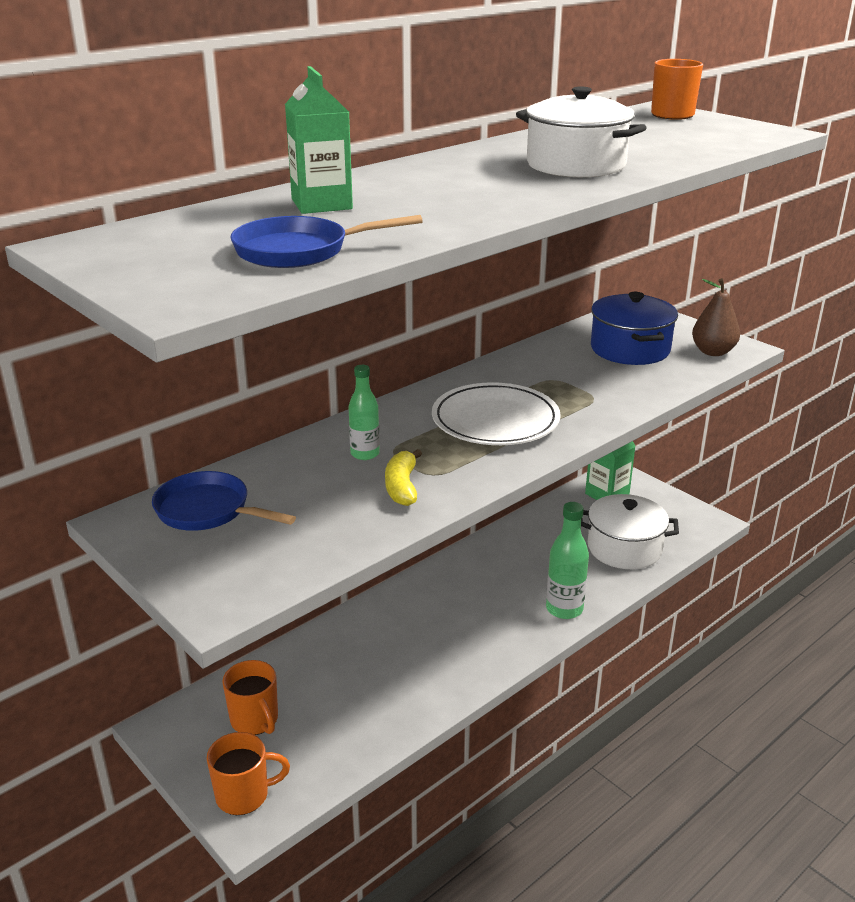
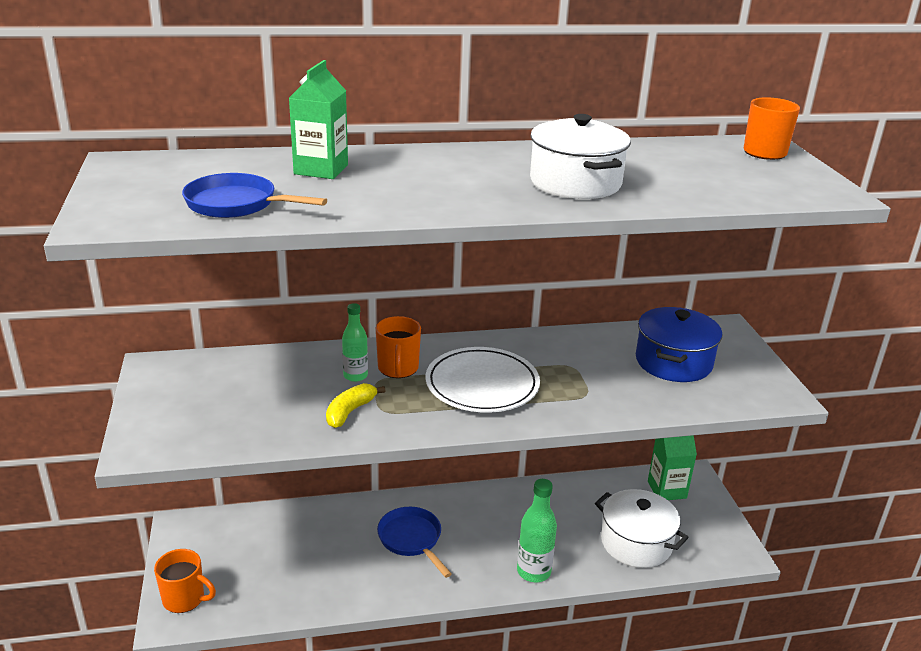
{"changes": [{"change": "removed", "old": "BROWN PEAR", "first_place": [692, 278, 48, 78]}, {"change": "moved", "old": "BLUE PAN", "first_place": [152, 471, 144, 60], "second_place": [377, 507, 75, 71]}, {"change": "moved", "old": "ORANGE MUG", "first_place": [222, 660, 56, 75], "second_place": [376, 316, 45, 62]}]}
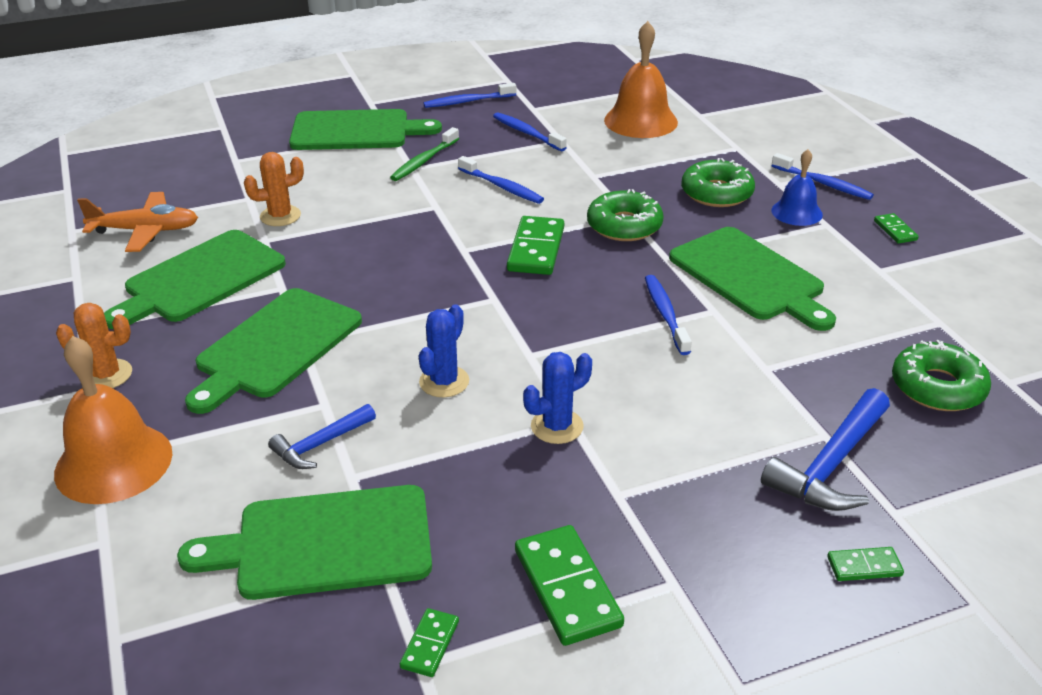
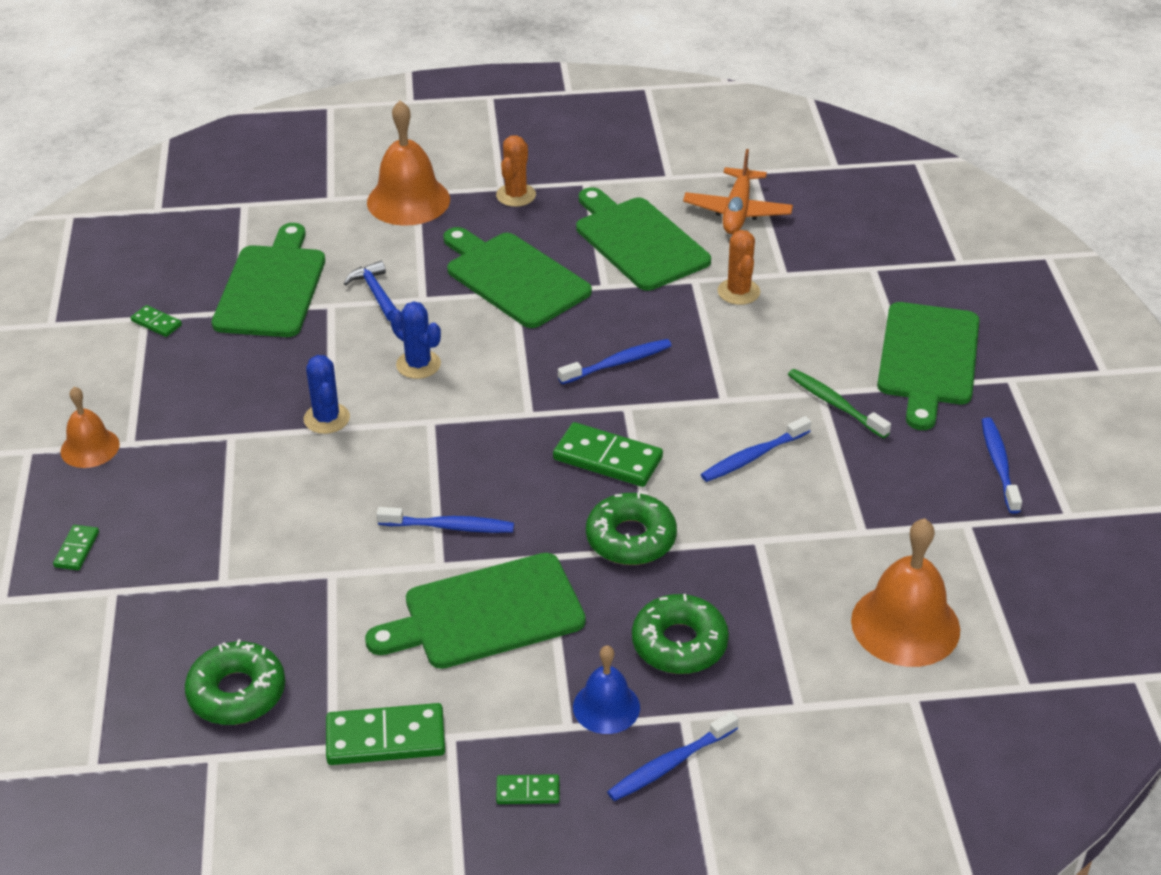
{"changes": [{"change": "removed", "old": "BLUE HAMMER", "first_place": [761, 388, 129, 123]}, {"change": "added", "new": "ORANGE BELL", "second_place": [60, 387, 60, 81]}, {"change": "moved", "old": "BLUE TOOTHBRUSH", "first_place": [493, 112, 74, 39], "second_place": [558, 339, 114, 45]}, {"change": "moved", "old": "GREEN DOMINO", "first_place": [515, 525, 109, 121], "second_place": [326, 703, 119, 62]}]}
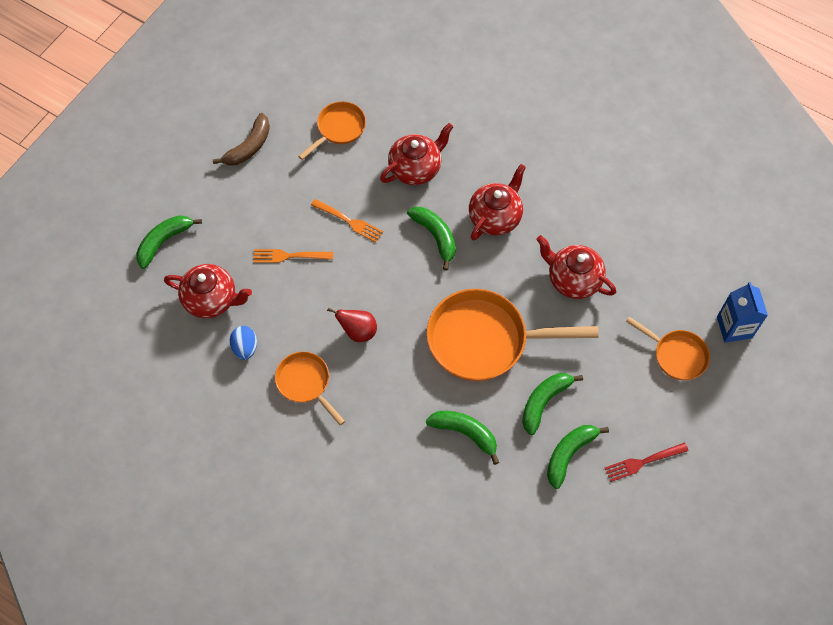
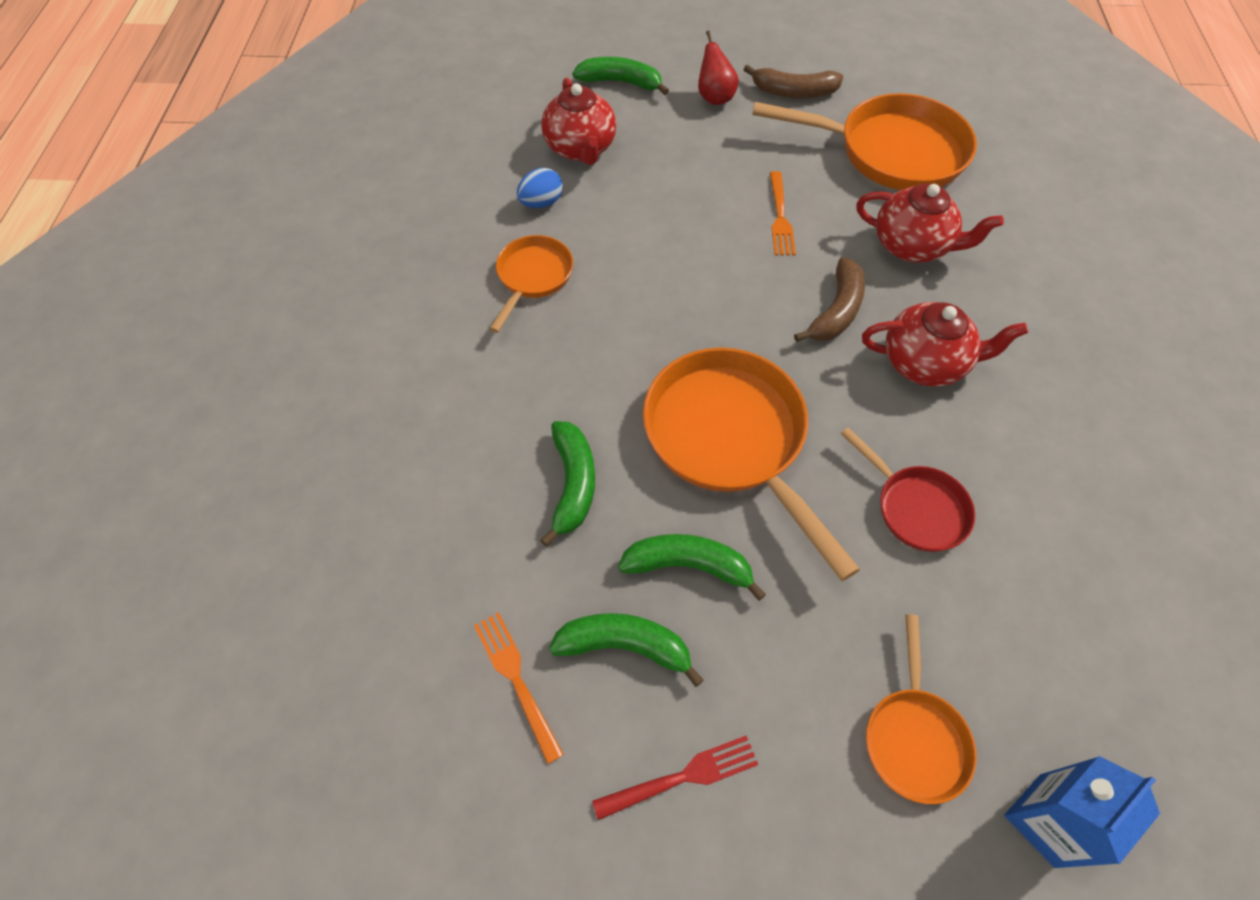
{"changes": [{"change": "moved", "old": "ORANGE FORK", "first_place": [253, 249, 80, 14], "second_place": [474, 612, 90, 152]}, {"change": "moved", "old": "RED PEAR", "first_place": [327, 308, 50, 34], "second_place": [698, 30, 41, 75]}, {"change": "replaced", "old": "RED TEAPOT", "new": "RED PAN", "first_place": [536, 235, 80, 64], "second_place": [841, 427, 134, 125]}, {"change": "recoloured", "old": "GREEN BANANA", "new": "BROWN BANANA", "first_place": [407, 207, 49, 64], "second_place": [794, 257, 71, 85]}, {"change": "turned", "old": "RED FORK", "first_place": [605, 442, 83, 40], "second_place": [592, 735, 166, 85], "degrees": 120}, {"change": "resized", "old": "ORANGE PAN", "first_place": [298, 101, 68, 59], "second_place": [752, 93, 225, 97], "factor": 1.86}]}
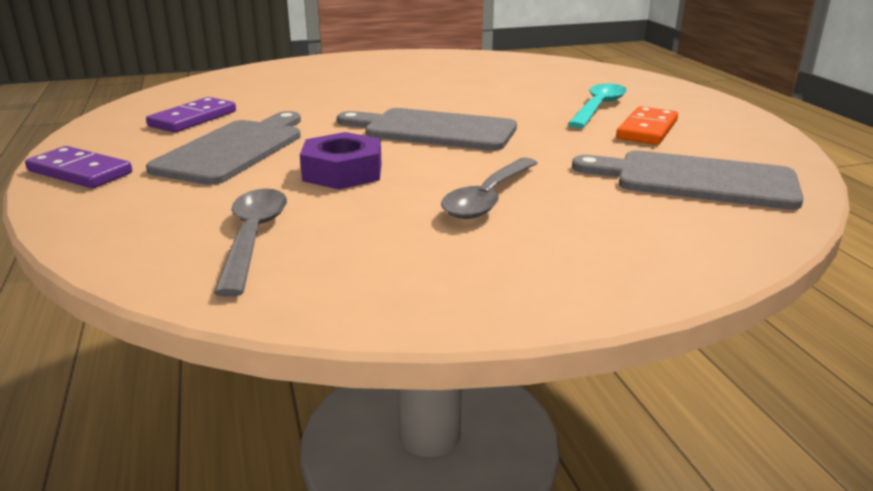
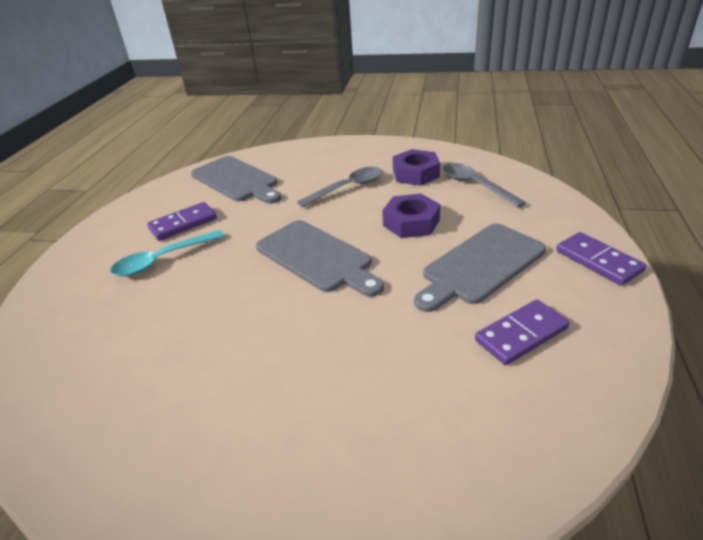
{"changes": [{"change": "added", "new": "PURPLE NUT", "second_place": [393, 149, 47, 37]}, {"change": "recoloured", "old": "ORANGE DOMINO", "new": "PURPLE DOMINO", "first_place": [616, 106, 62, 39], "second_place": [147, 202, 70, 39]}, {"change": "turned", "old": "GREY SPOON", "first_place": [214, 189, 73, 108], "second_place": [443, 163, 83, 45], "degrees": 120}]}
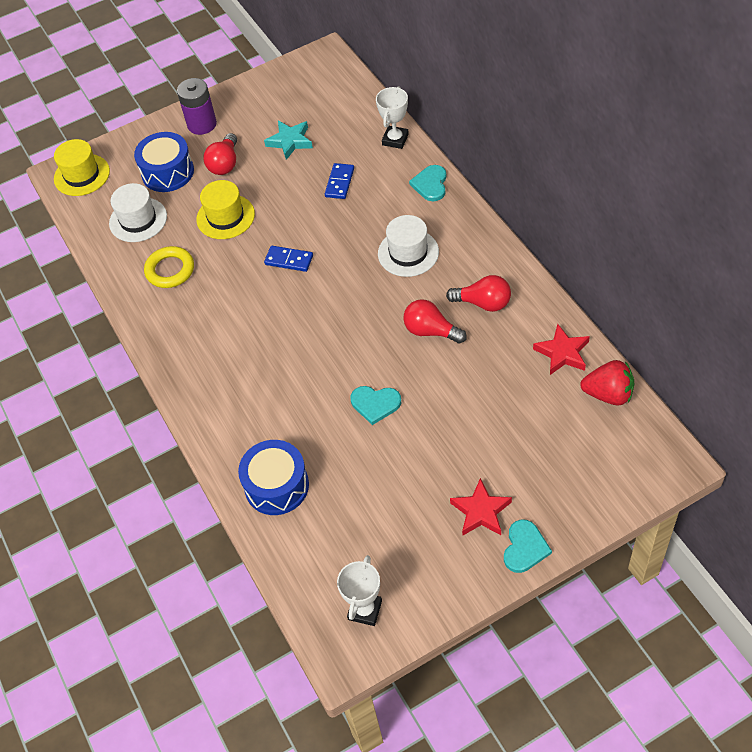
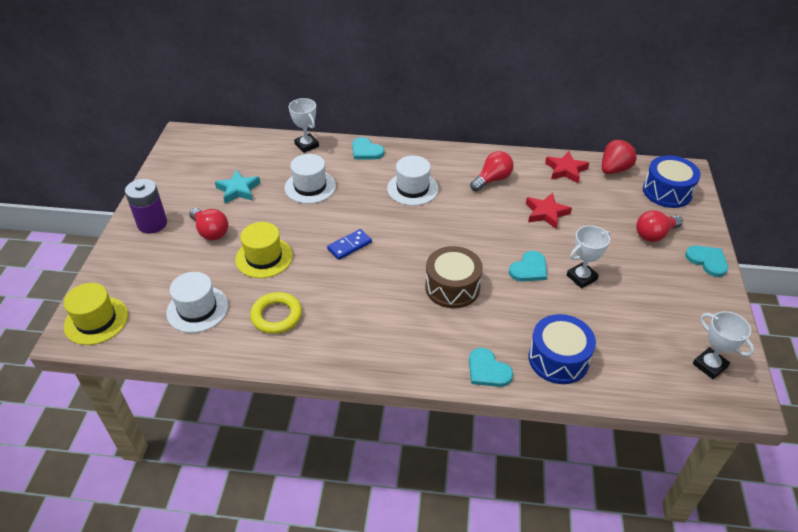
{"changes": [{"change": "added", "new": "BROWN DRUM", "second_place": [425, 246, 58, 62]}, {"change": "added", "new": "TURQUOISE HEART", "second_place": [469, 348, 44, 39]}, {"change": "added", "new": "WHITE TROPHY", "second_place": [567, 225, 44, 63]}, {"change": "moved", "old": "BLUE DRUM", "first_place": [134, 132, 60, 60], "second_place": [643, 155, 58, 53]}, {"change": "moved", "old": "RED LIGHT BULB", "first_place": [403, 299, 64, 45], "second_place": [636, 210, 47, 32]}, {"change": "moved", "old": "RED STAR", "first_place": [450, 478, 62, 58], "second_place": [526, 193, 46, 36]}, {"change": "replaced", "old": "BLUE DOMINO", "new": "WHITE HAT", "first_place": [325, 163, 29, 36], "second_place": [285, 154, 51, 50]}]}
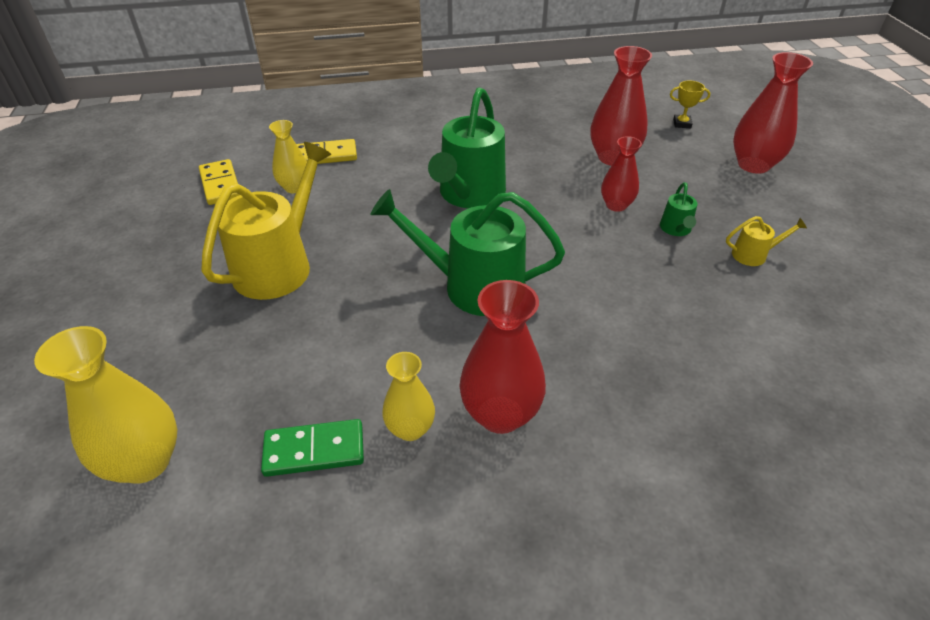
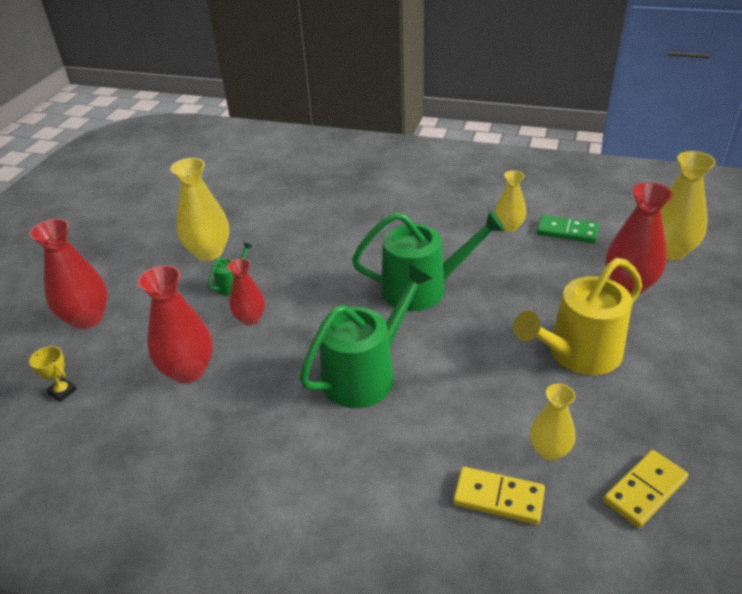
{"changes": [{"change": "moved", "old": "RED VASE", "first_place": [459, 280, 87, 154], "second_place": [605, 182, 68, 113]}, {"change": "replaced", "old": "YELLOW WATERING CAN", "new": "YELLOW VASE", "first_place": [726, 216, 81, 50], "second_place": [170, 158, 59, 103]}, {"change": "turned", "old": "YELLOW DOMINO", "first_place": [199, 159, 40, 46], "second_place": [603, 450, 85, 78], "degrees": 45}, {"change": "turned", "old": "GREEN WATERING CAN", "first_place": [370, 189, 195, 127], "second_place": [352, 211, 153, 100], "degrees": -45}]}
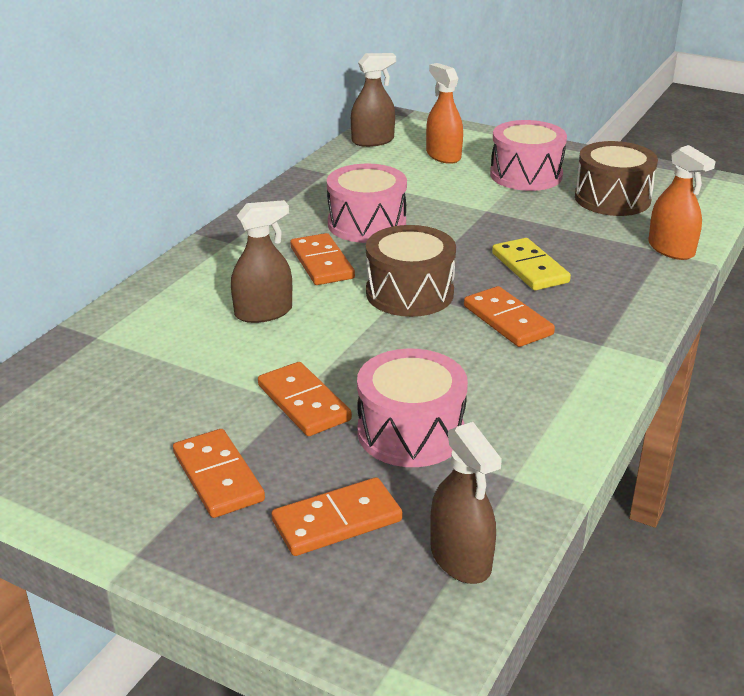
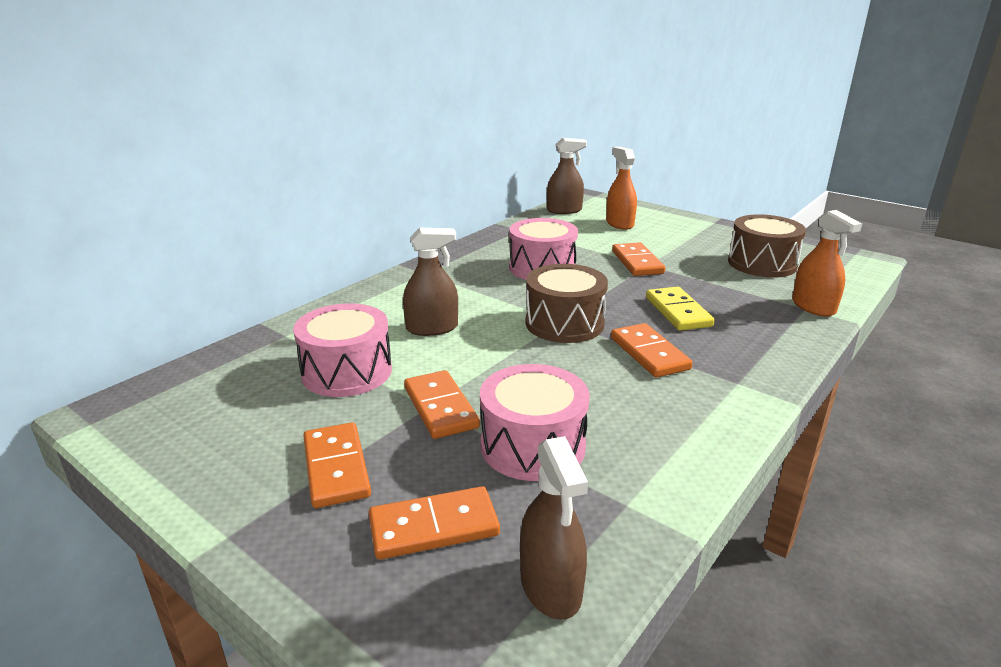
{"changes": [{"change": "moved", "old": "ORANGE DOMINO", "first_place": [290, 233, 65, 52], "second_place": [612, 242, 53, 34]}, {"change": "moved", "old": "PINK DRUM", "first_place": [490, 120, 77, 71], "second_place": [293, 303, 99, 94]}]}
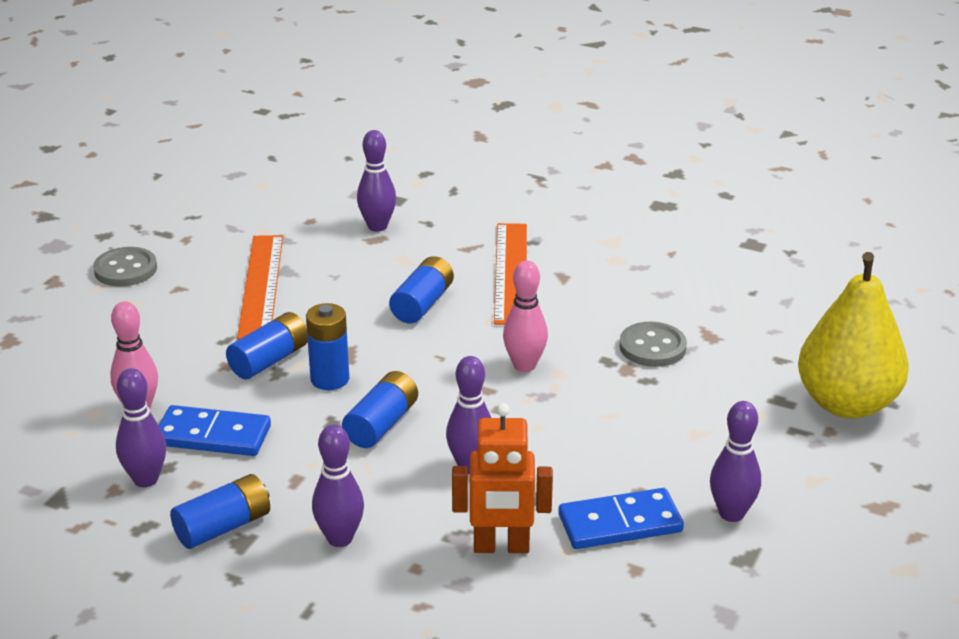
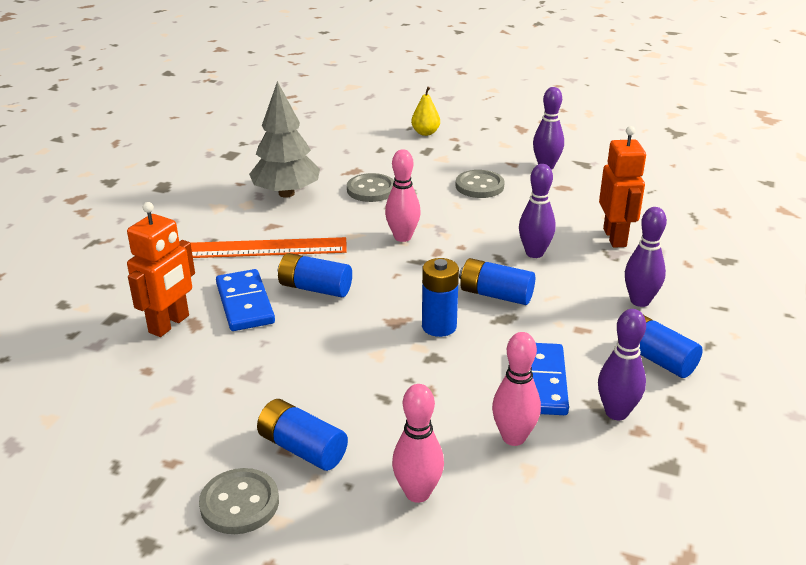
{"changes": [{"change": "removed", "old": "ORANGE RULER", "first_place": [237, 235, 46, 105]}, {"change": "added", "new": "GREY TREE", "second_place": [249, 81, 71, 117]}, {"change": "added", "new": "PINK BOWLING PIN", "second_place": [392, 384, 52, 119]}, {"change": "added", "new": "GREY BUTTON", "second_place": [456, 170, 49, 28]}, {"change": "moved", "old": "BLUE BATTERY", "first_place": [226, 312, 82, 67], "second_place": [257, 399, 91, 72]}, {"change": "moved", "old": "BLUE DOMINO", "first_place": [558, 488, 126, 61], "second_place": [216, 269, 59, 62]}, {"change": "replaced", "old": "PURPLE BOWLING PIN", "new": "ORANGE ROBOT", "first_place": [357, 130, 39, 102], "second_place": [127, 202, 68, 135]}, {"change": "resized", "old": "YELLOW PEAR", "first_place": [798, 252, 111, 166], "second_place": [411, 87, 29, 49], "factor": 0.44}]}
